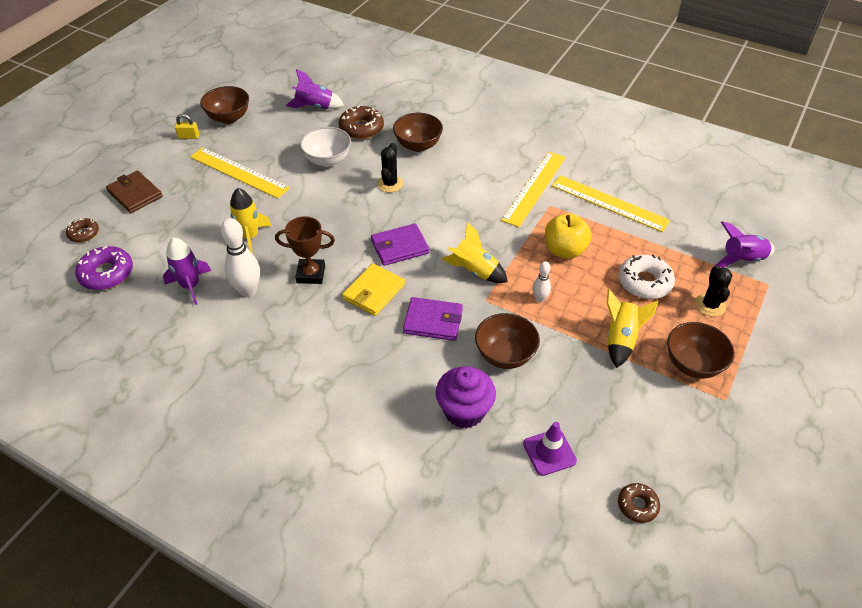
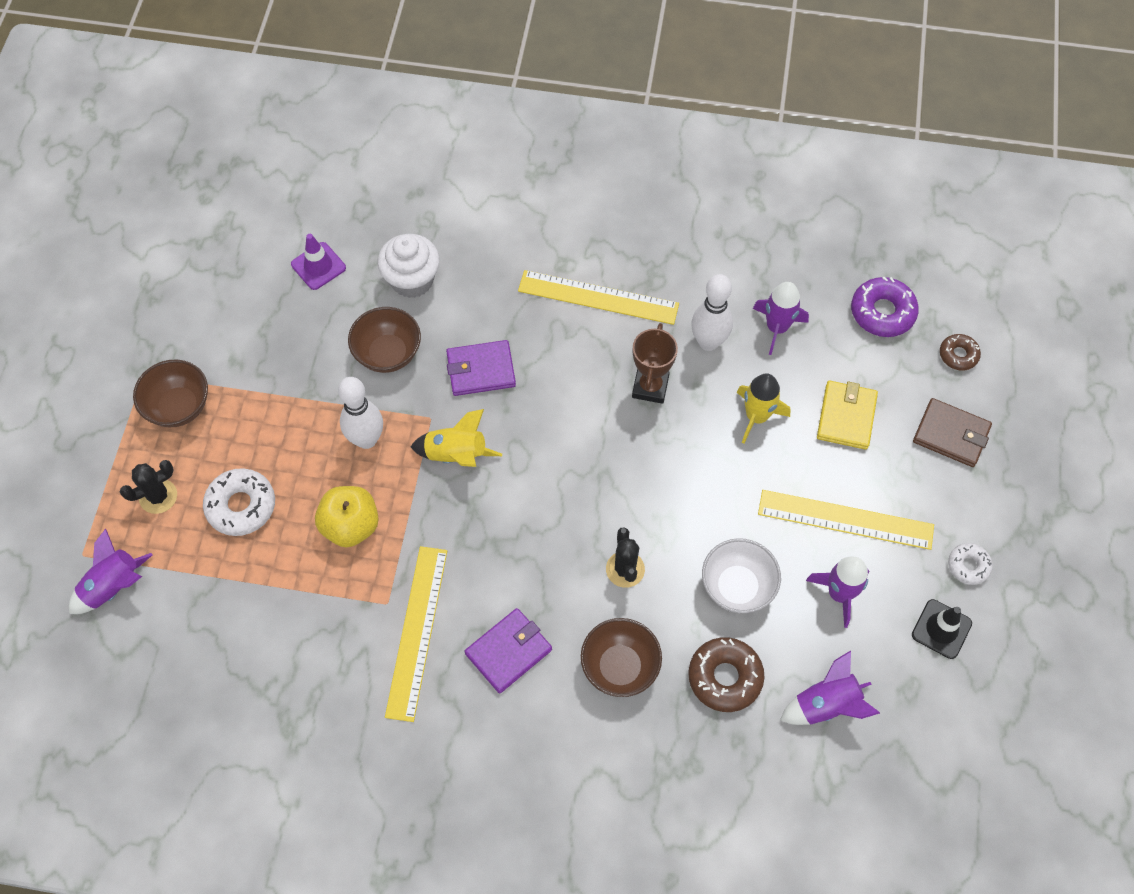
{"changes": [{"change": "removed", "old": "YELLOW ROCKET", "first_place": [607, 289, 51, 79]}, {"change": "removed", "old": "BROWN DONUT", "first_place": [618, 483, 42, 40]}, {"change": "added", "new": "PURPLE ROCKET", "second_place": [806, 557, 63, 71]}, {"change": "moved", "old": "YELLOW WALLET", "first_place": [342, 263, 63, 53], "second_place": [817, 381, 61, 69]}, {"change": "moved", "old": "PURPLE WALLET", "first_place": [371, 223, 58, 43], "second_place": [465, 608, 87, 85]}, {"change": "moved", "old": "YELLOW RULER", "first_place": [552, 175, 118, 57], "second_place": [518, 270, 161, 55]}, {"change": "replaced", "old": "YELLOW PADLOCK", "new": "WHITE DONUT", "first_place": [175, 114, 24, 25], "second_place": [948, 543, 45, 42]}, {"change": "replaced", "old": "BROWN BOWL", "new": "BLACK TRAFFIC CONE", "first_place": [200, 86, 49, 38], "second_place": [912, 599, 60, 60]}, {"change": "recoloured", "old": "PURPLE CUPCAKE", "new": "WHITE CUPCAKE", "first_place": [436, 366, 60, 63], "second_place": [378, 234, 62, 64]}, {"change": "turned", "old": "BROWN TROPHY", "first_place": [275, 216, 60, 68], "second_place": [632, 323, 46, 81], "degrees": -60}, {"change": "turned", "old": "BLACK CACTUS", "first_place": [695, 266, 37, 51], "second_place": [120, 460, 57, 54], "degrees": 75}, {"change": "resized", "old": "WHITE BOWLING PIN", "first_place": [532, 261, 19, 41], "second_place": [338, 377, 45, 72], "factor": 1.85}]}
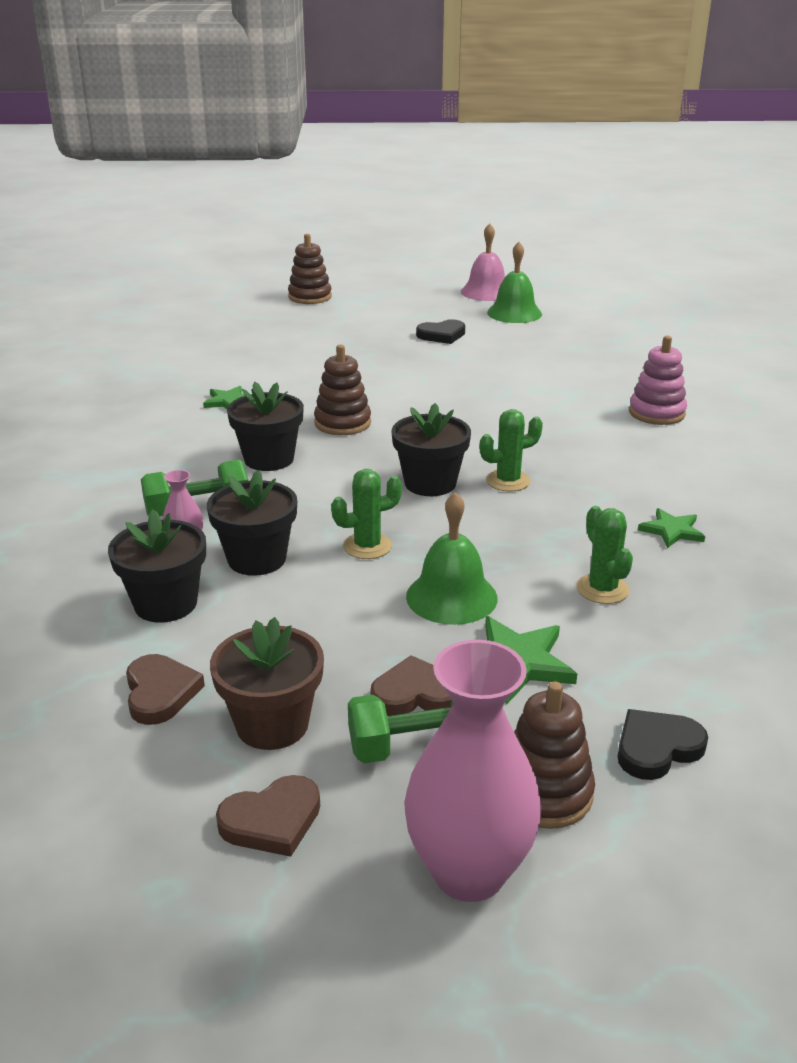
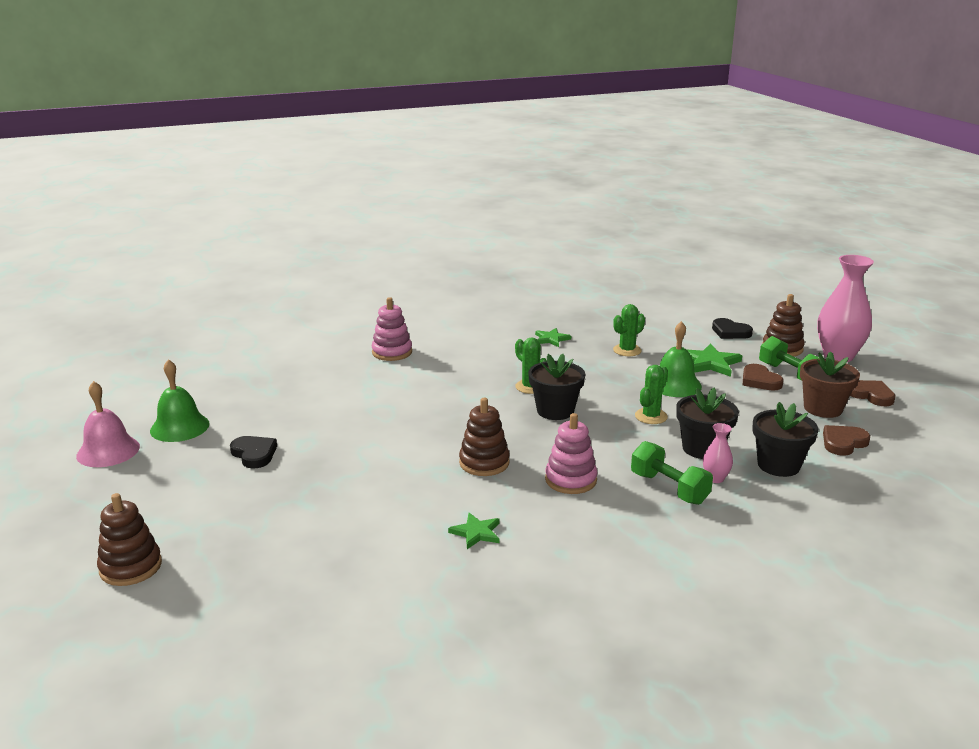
{"changes": [{"change": "replaced", "old": "BLACK FLOWER POT", "new": "PINK STACKING TOY", "first_place": [227, 382, 77, 89], "second_place": [545, 413, 53, 81]}, {"change": "turned", "old": "GREEN CACTUS", "first_place": [331, 469, 71, 90], "second_place": [635, 365, 33, 59], "degrees": 75}]}
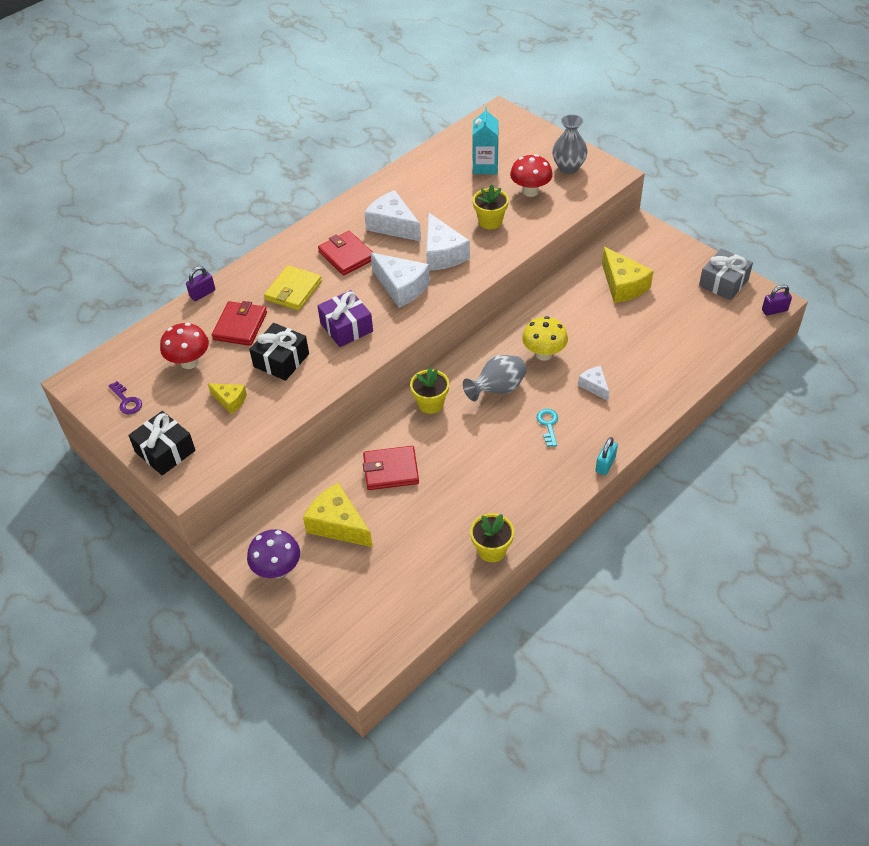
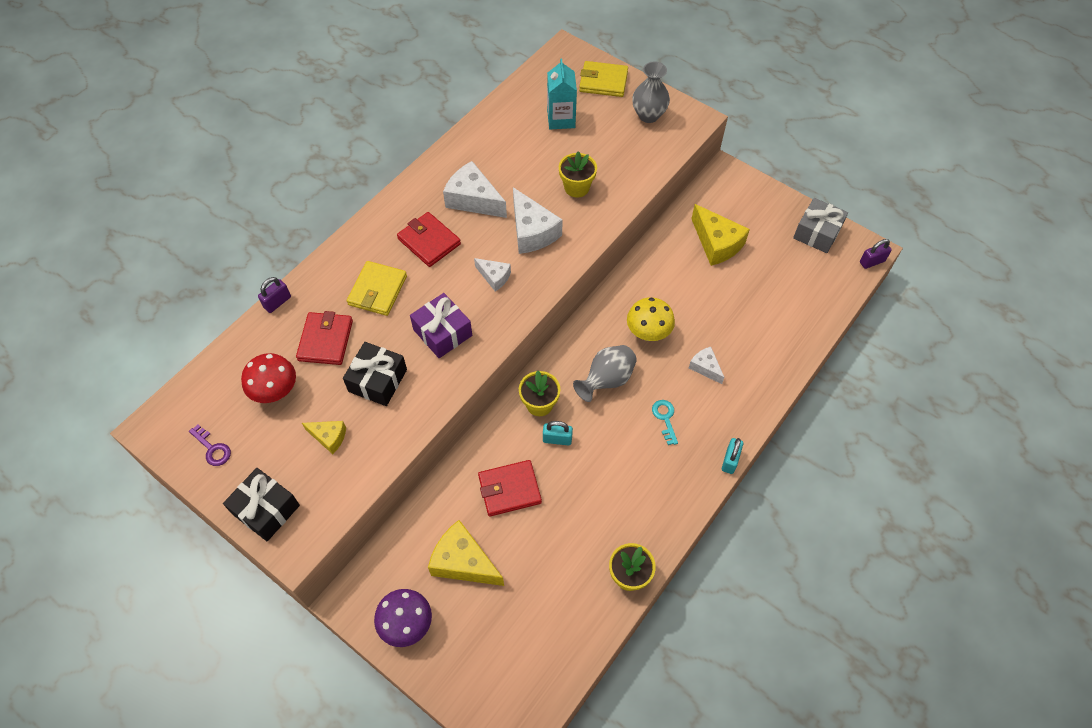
{"changes": [{"change": "removed", "old": "RED MUSHROOM", "first_place": [510, 154, 43, 43]}, {"change": "added", "new": "TURQUOISE PADLOCK", "second_place": [543, 421, 30, 25]}, {"change": "added", "new": "YELLOW WALLET", "second_place": [579, 61, 49, 36]}, {"change": "resized", "old": "WHITE CHEESE", "first_place": [371, 252, 59, 56], "second_place": [474, 258, 37, 33], "factor": 0.56}]}
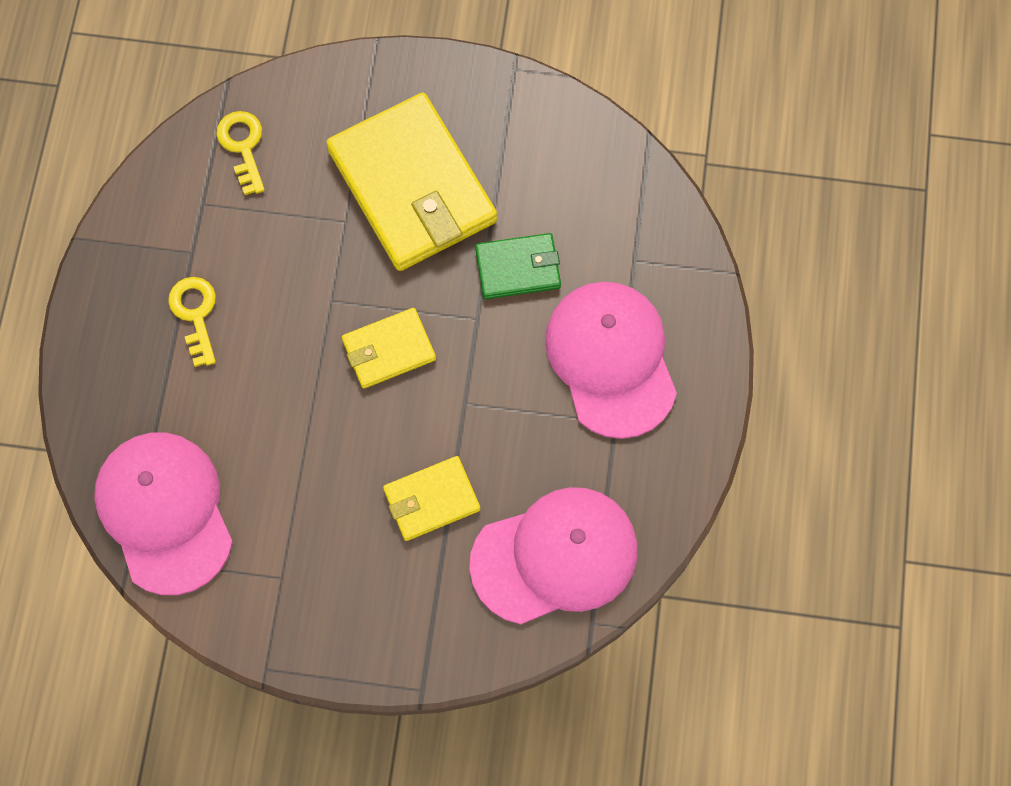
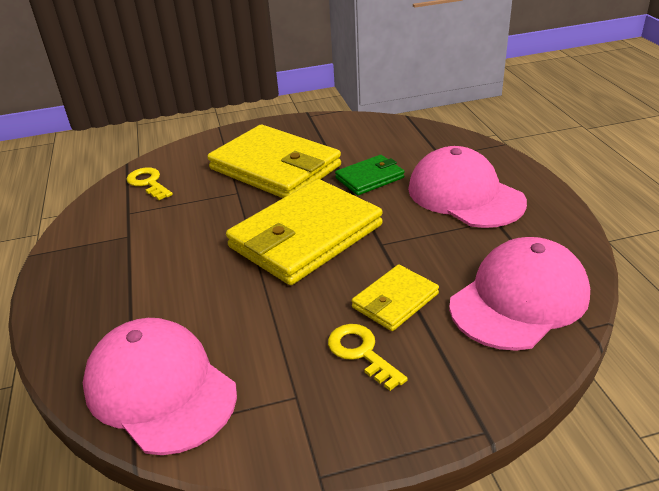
{"changes": [{"change": "moved", "old": "YELLOW KEY", "first_place": [168, 277, 48, 90], "second_place": [328, 324, 80, 67]}, {"change": "resized", "old": "YELLOW WALLET", "first_place": [342, 308, 94, 81], "second_place": [226, 179, 157, 106], "factor": 2.01}]}
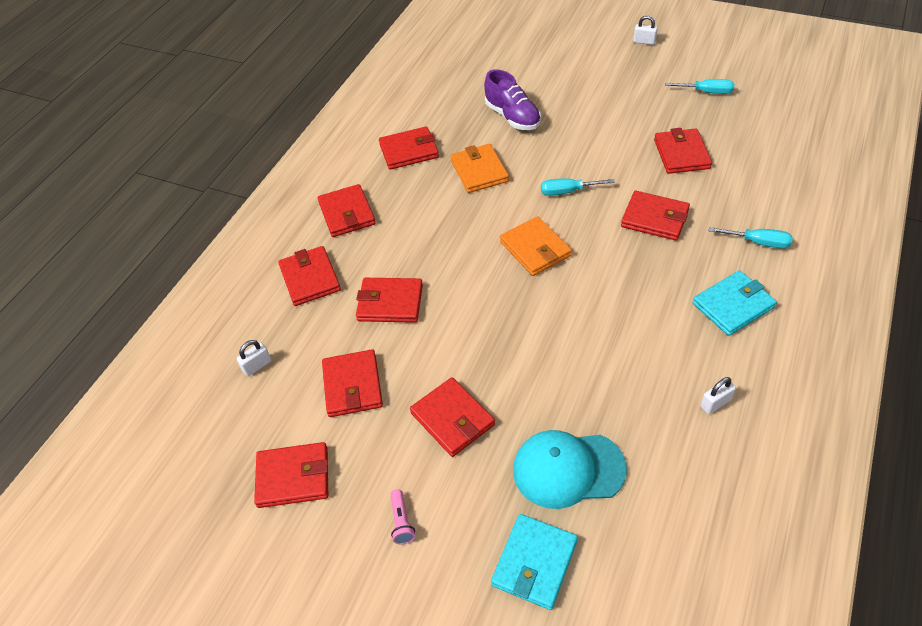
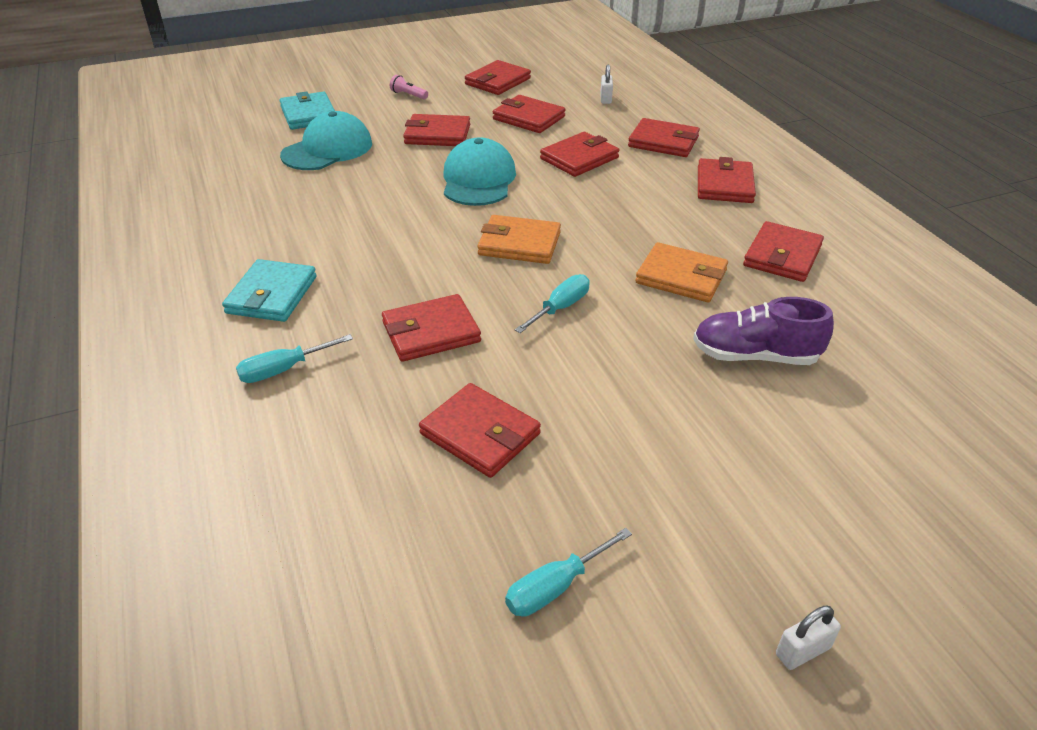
{"changes": [{"change": "removed", "old": "WHITE PADLOCK", "first_place": [700, 377, 36, 37]}, {"change": "added", "new": "TURQUOISE CAP", "second_place": [444, 137, 72, 69]}, {"change": "turned", "old": "RED WALLET", "first_place": [318, 184, 58, 53], "second_place": [698, 157, 58, 46], "degrees": 75}]}
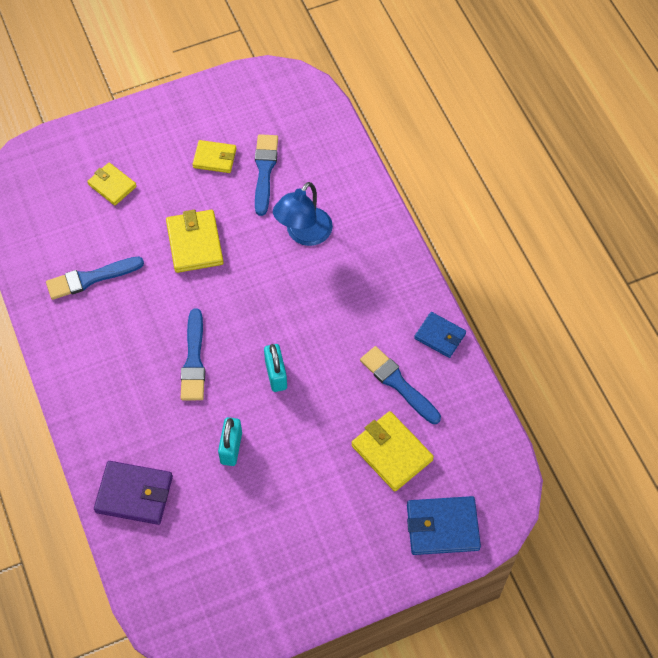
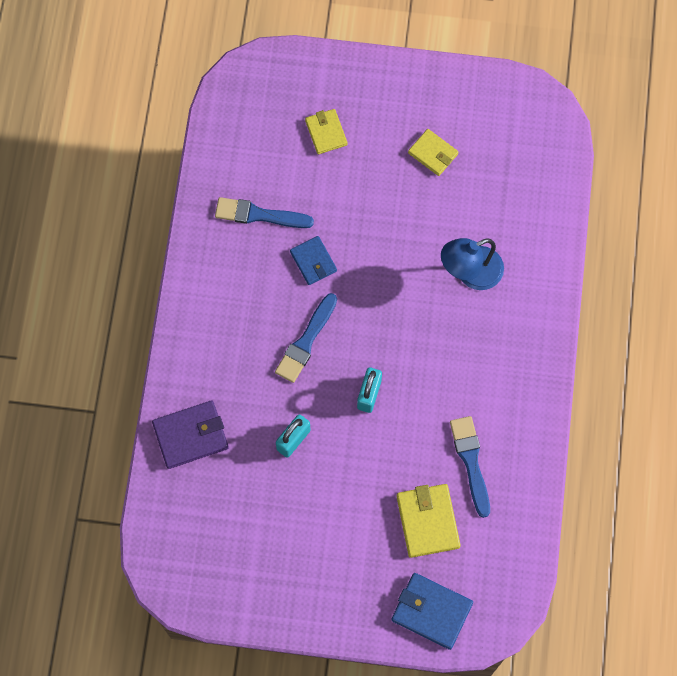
{"changes": [{"change": "removed", "old": "YELLOW WALLET", "first_place": [166, 210, 58, 63]}, {"change": "removed", "old": "BLUE BRUSH", "first_place": [255, 134, 23, 82]}, {"change": "moved", "old": "BLUE WALLET", "first_place": [414, 312, 52, 46], "second_place": [290, 236, 47, 49]}, {"change": "turned", "old": "PURPLE WALLET", "first_place": [94, 461, 79, 64], "second_place": [152, 400, 77, 69], "degrees": -60}]}
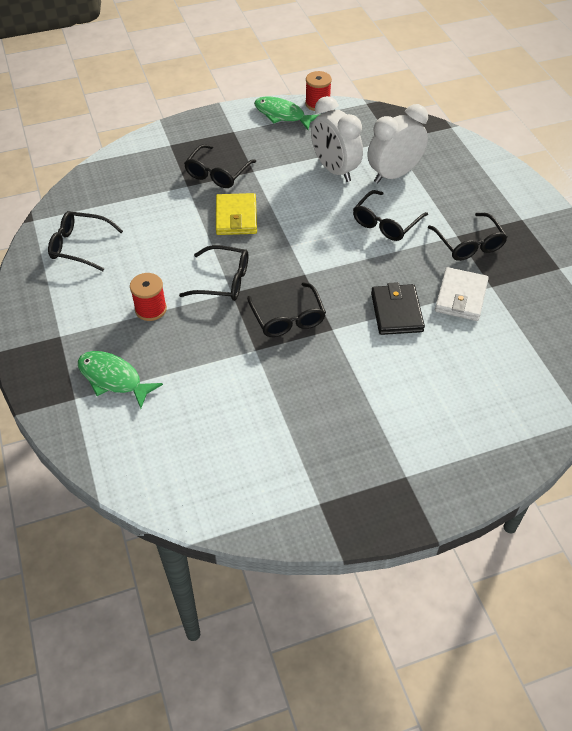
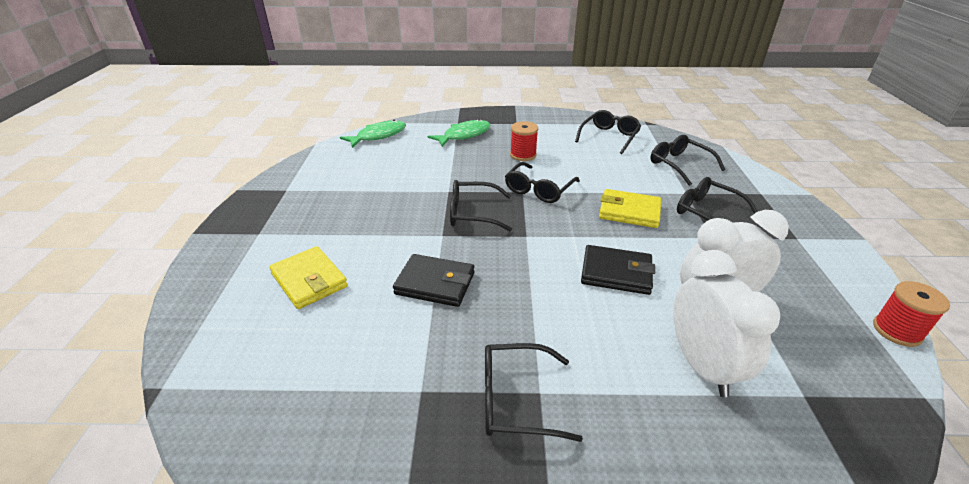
{"changes": [{"change": "removed", "old": "WHITE WALLET", "first_place": [435, 267, 54, 54]}, {"change": "added", "new": "YELLOW WALLET", "second_place": [269, 246, 79, 63]}, {"change": "added", "new": "BLACK WALLET", "second_place": [581, 245, 74, 50]}, {"change": "moved", "old": "GREEN FISH", "first_place": [254, 97, 64, 33], "second_place": [340, 120, 66, 28]}, {"change": "moved", "old": "BLACK GLASSES", "first_place": [353, 190, 75, 51], "second_place": [650, 135, 75, 51]}]}
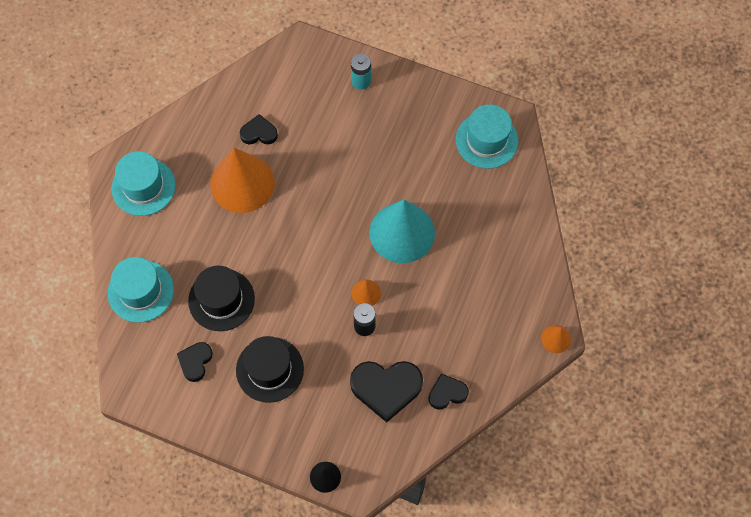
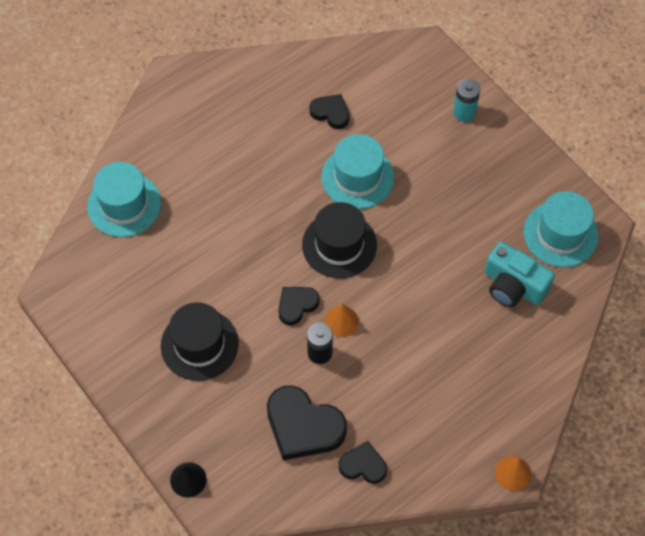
{"changes": [{"change": "removed", "old": "ORANGE CONE", "first_place": [210, 148, 65, 65]}, {"change": "removed", "old": "TURQUOISE CONE", "first_place": [369, 200, 66, 63]}, {"change": "added", "new": "TURQUOISE CAMERA", "second_place": [485, 242, 70, 66]}, {"change": "moved", "old": "TURQUOISE HAT", "first_place": [112, 151, 64, 65], "second_place": [321, 134, 73, 75]}, {"change": "moved", "old": "BLACK HEART", "first_place": [177, 342, 36, 40], "second_place": [278, 287, 41, 38]}, {"change": "moved", "old": "BLACK HAT", "first_place": [188, 266, 67, 65], "second_place": [302, 202, 75, 76]}]}
